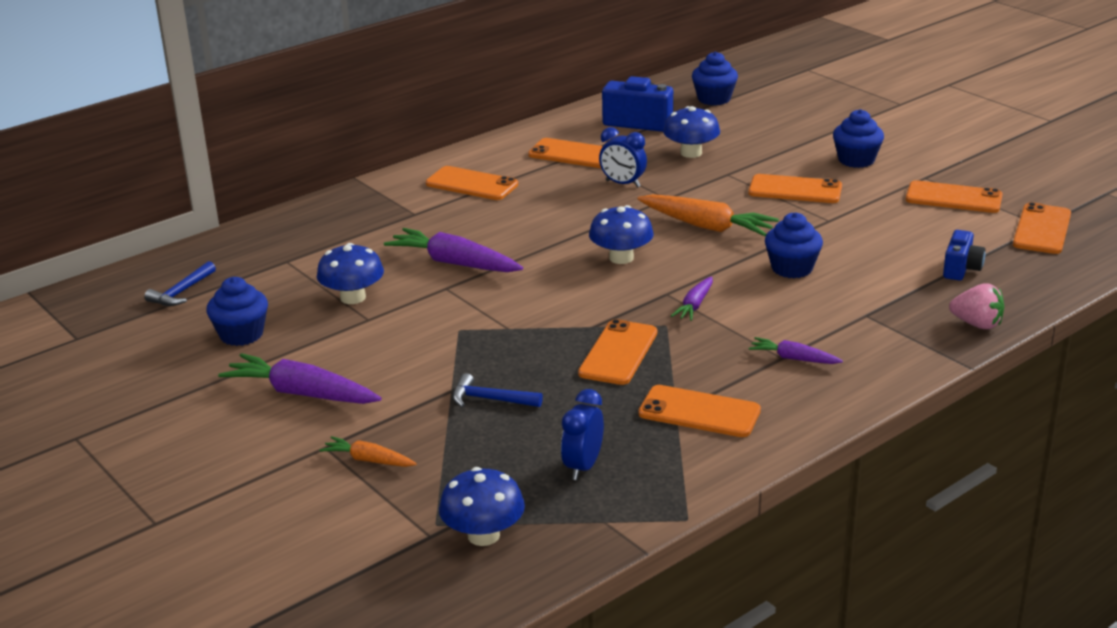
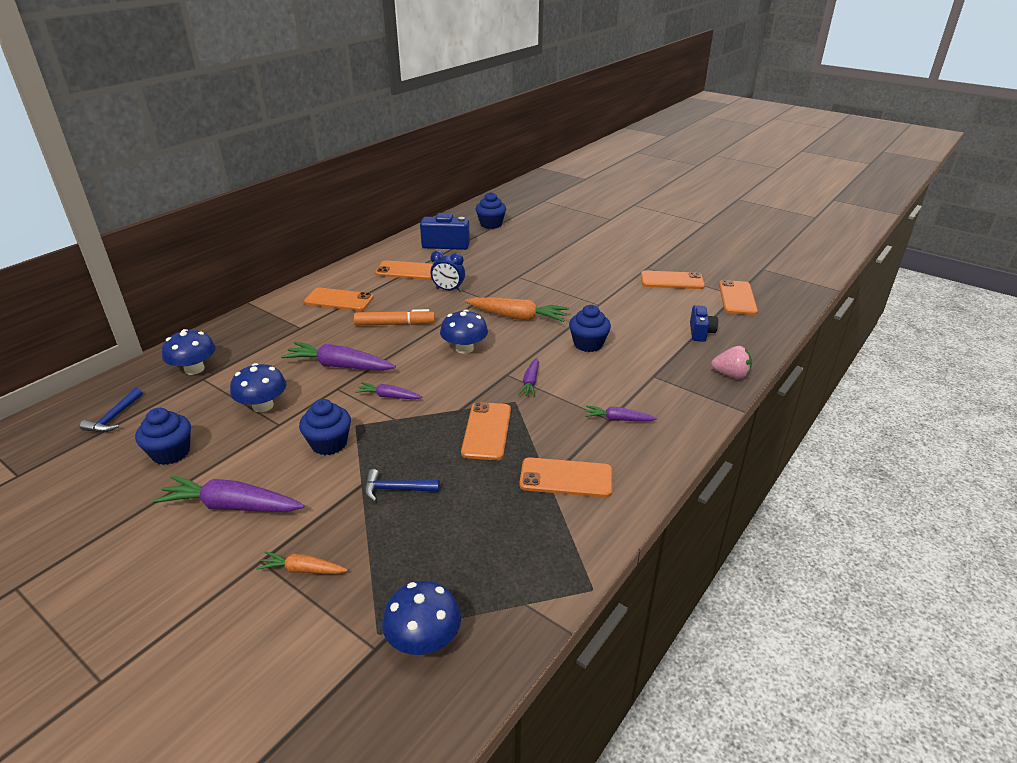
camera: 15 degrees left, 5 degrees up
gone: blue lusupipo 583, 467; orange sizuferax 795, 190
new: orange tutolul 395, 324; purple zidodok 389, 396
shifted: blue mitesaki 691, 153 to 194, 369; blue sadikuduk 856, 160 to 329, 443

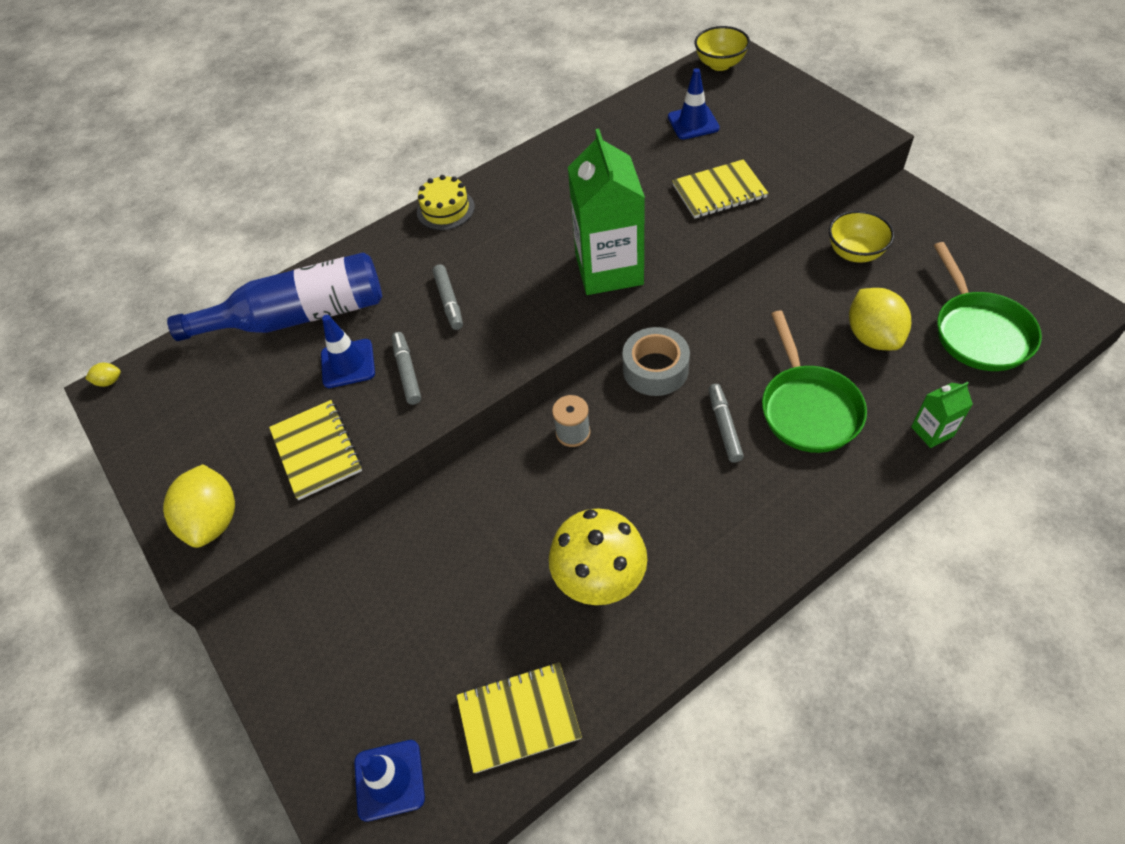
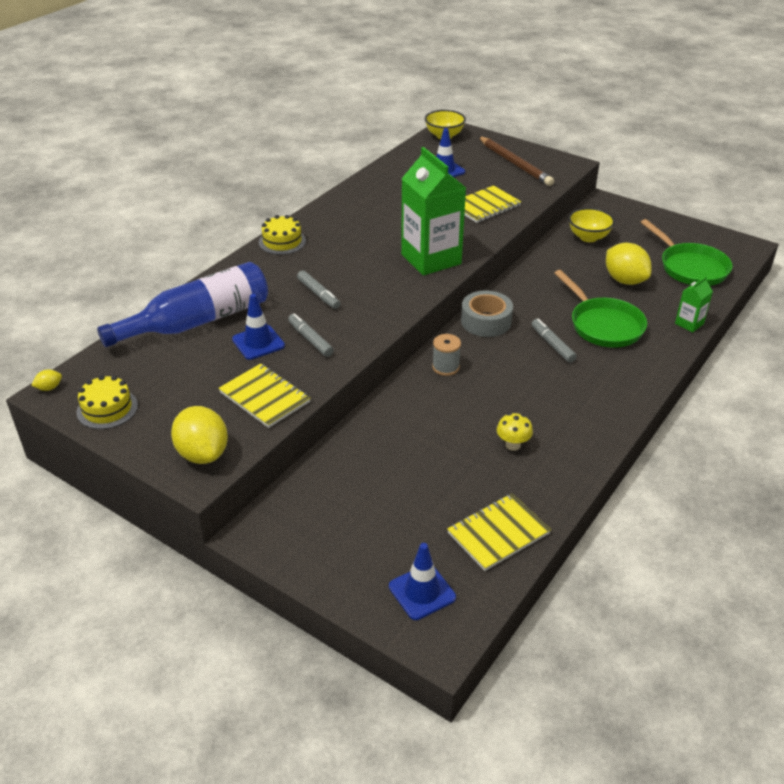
camera: 25 degrees left, 15 degrees down
new: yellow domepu 107, 408; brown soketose 515, 163
scaled: yellow mitesaki 599, 580 = 513, 445 x0.50

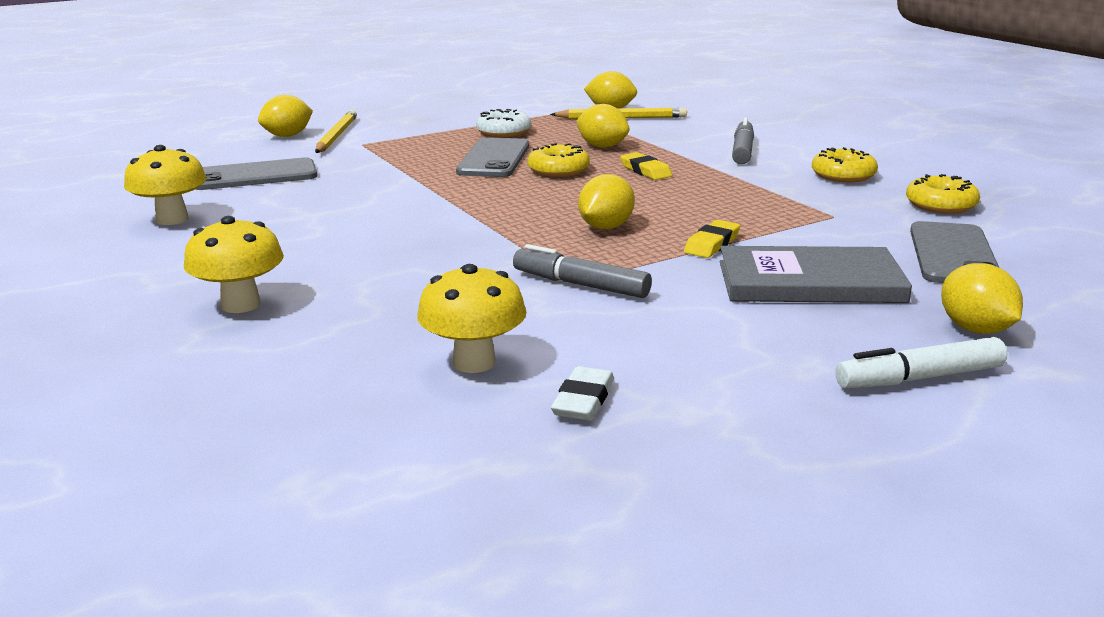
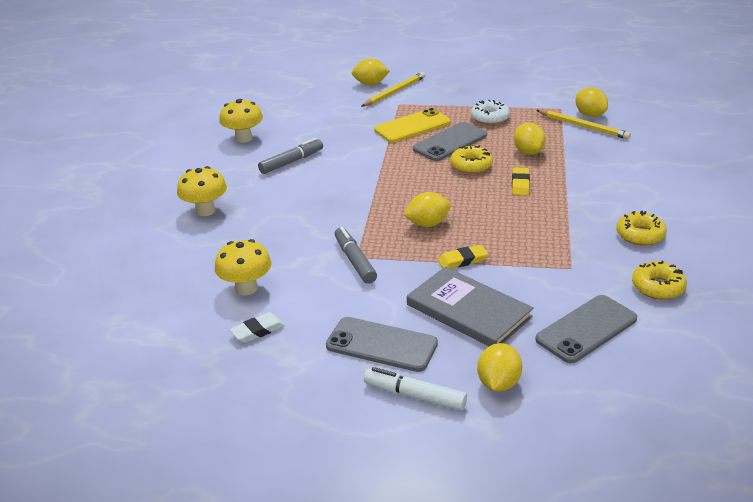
camera: 40 degrees right, 10 degrees up
new: yellow sizuferax 412, 126
shifted: grey tutolul 742, 151 to 291, 162; grey sizuferax 255, 176 to 381, 345

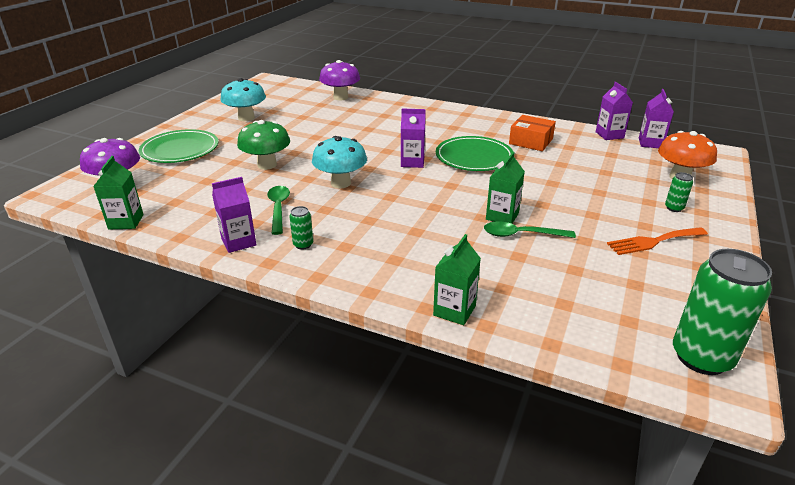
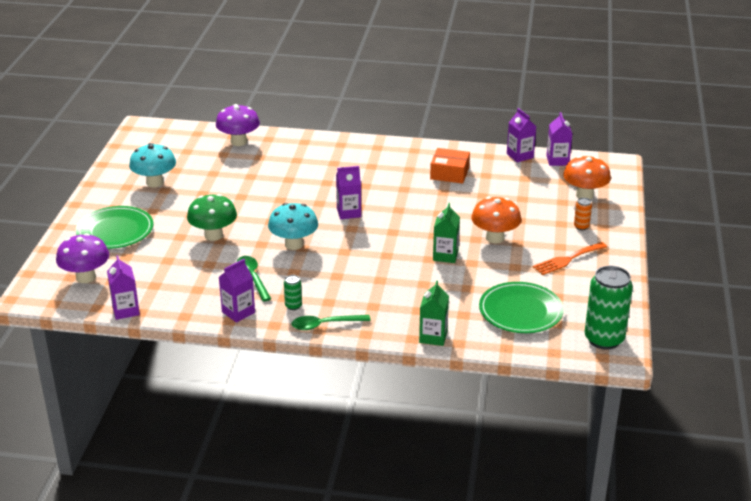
camera: 15 degrees left, 0 degrees up
new: orange mitesaki 494, 238
shifted: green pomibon 521, 234 to 324, 325; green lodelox 474, 157 to 520, 311
repainted: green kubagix 126, 222 to purple kubagix 126, 310; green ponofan 674, 208 to orange ponofan 581, 227

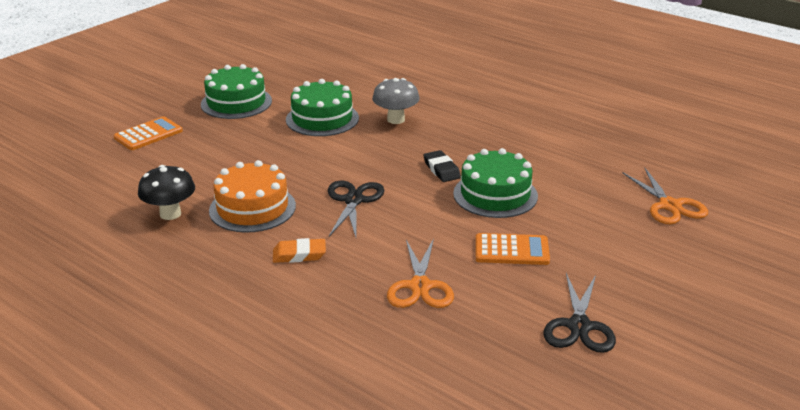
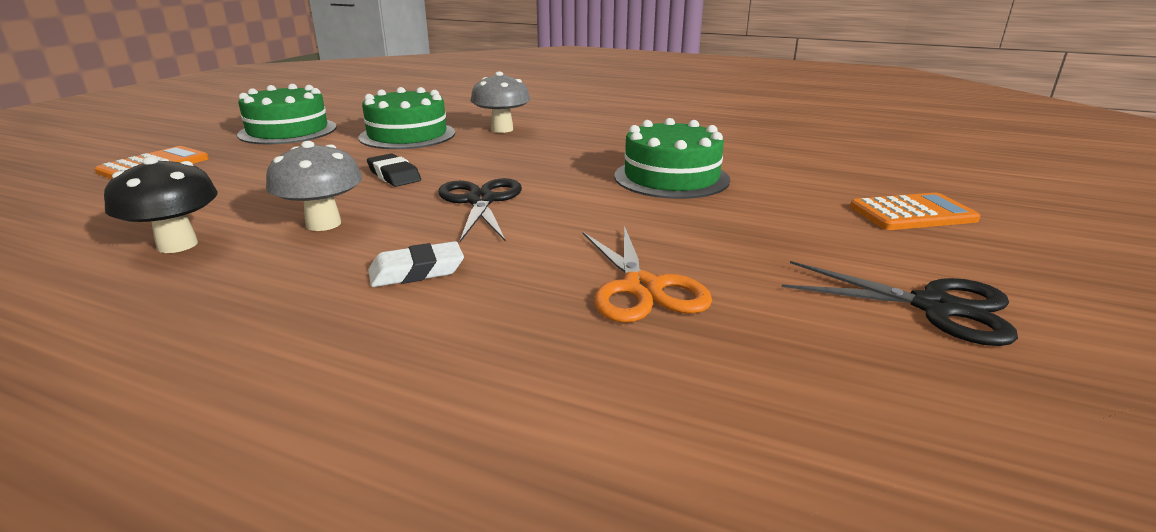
camera: 15 degrees left, 5 degrees down
gone: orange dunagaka 669, 206
shifted: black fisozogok 441, 169 to 394, 175; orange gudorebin 511, 250 to 912, 213
swapped: orange domepu 252, 208 to grey mitesaki 323, 224
repainted: orange fisozogok 299, 255 to white fisozogok 417, 271
rotated: black dunagaka 579, 326 = 935, 307 60 degrees counterclockwise

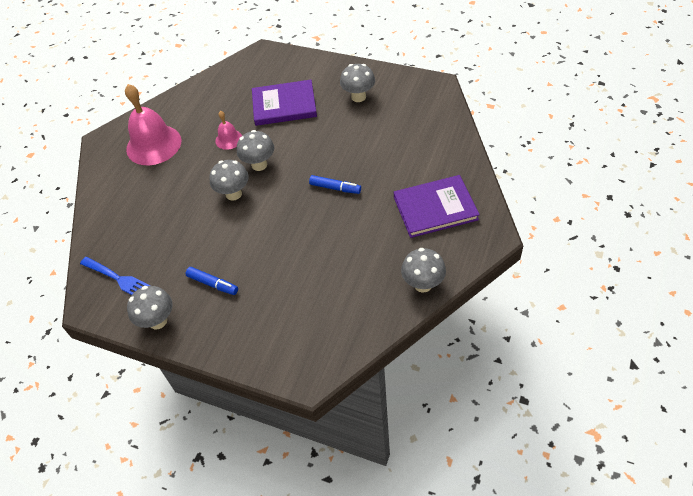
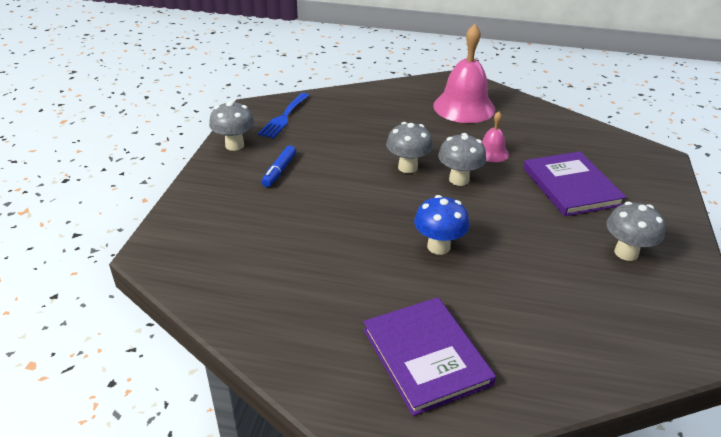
camera: 75 degrees right, 15 degrees down
gone: grey mitesaki 423, 284
swapped: blue tutolul 335, 188 to blue mitesaki 438, 247

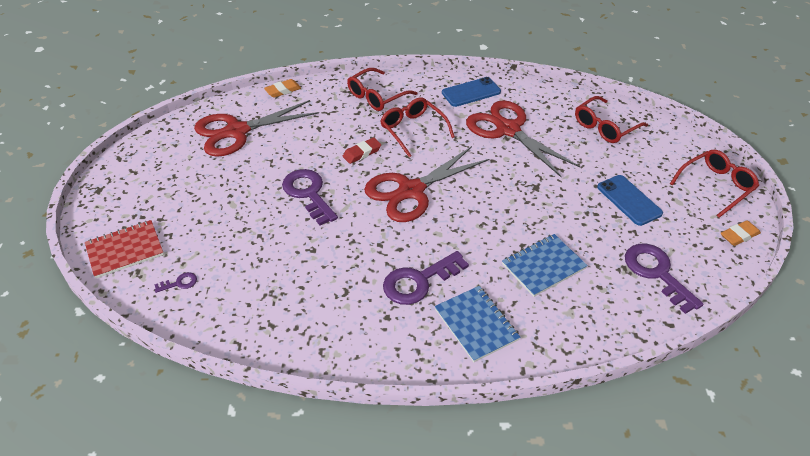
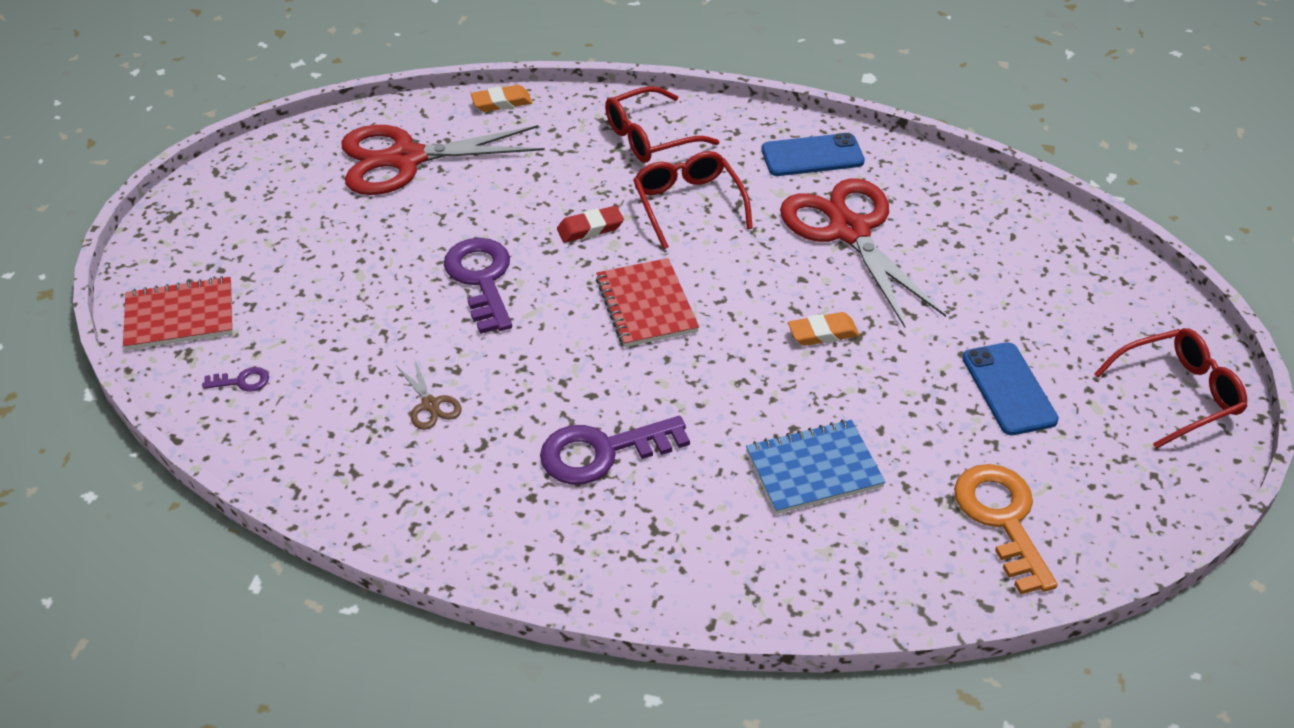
camera: 15 degrees right, 0 degrees up
gone: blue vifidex 476, 324; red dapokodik 605, 127
new: brown dunagaka 430, 405
shifted: orange fisozogok 739, 235 to 823, 333
swapped: red dunagaka 411, 191 to red vifidex 646, 305
repainted: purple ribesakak 656, 273 to orange ribesakak 1002, 519

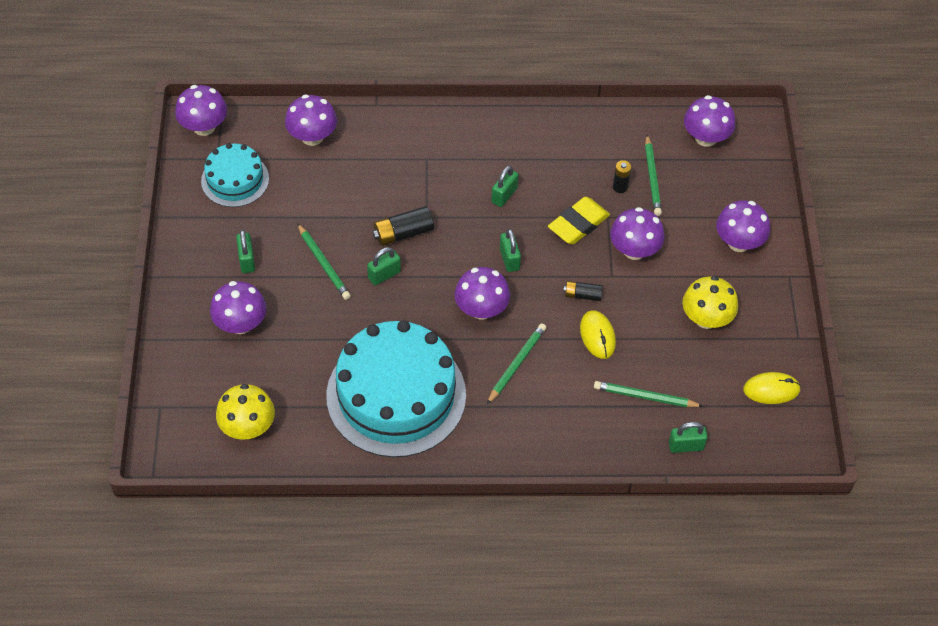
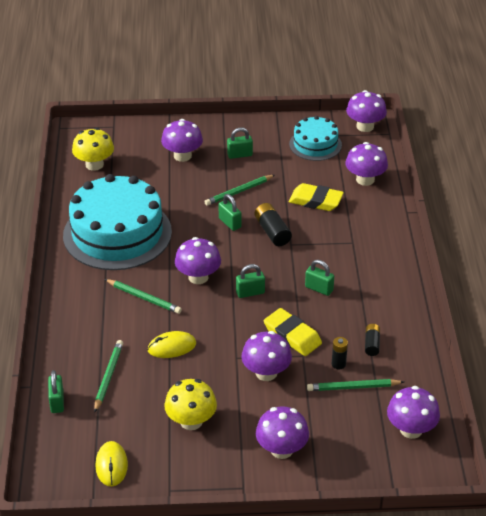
camera: 90 degrees right, 15 degrees down
new: yellow fisozogok 315, 201
shifted: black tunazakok 582, 295 to 372, 344

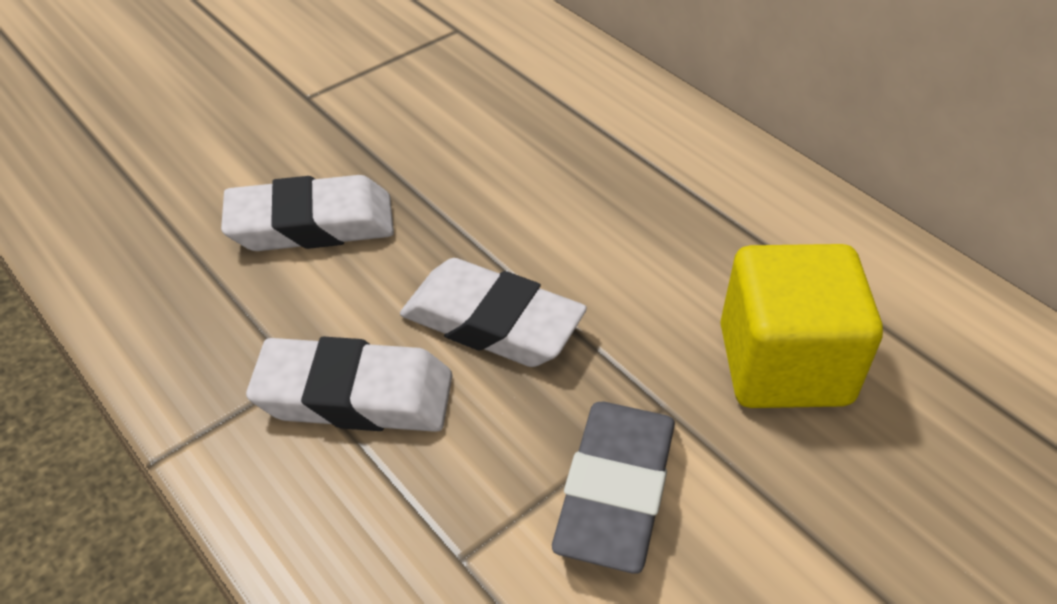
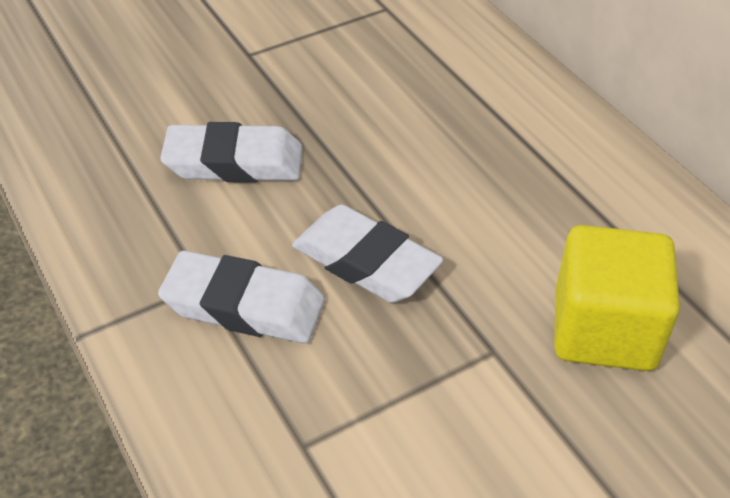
camera: 10 degrees right, 0 degrees up
gone: grey fisozogok 615, 491

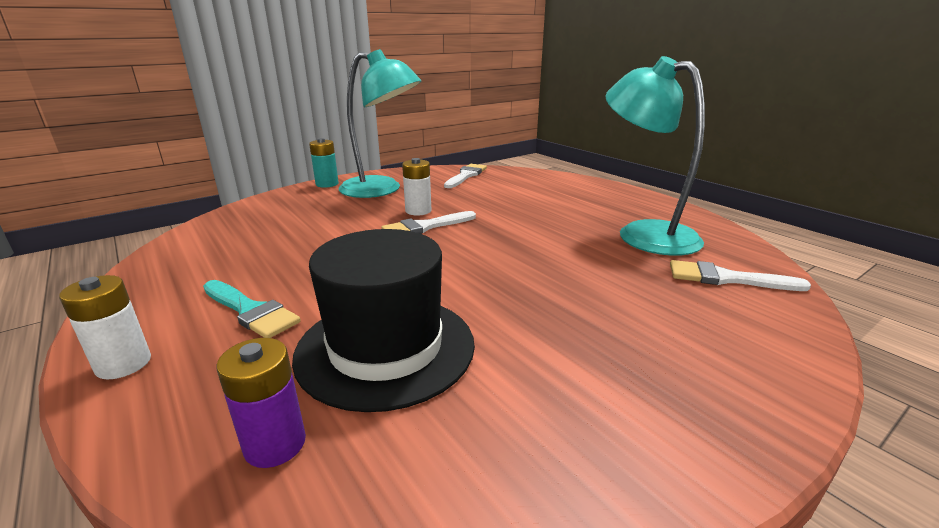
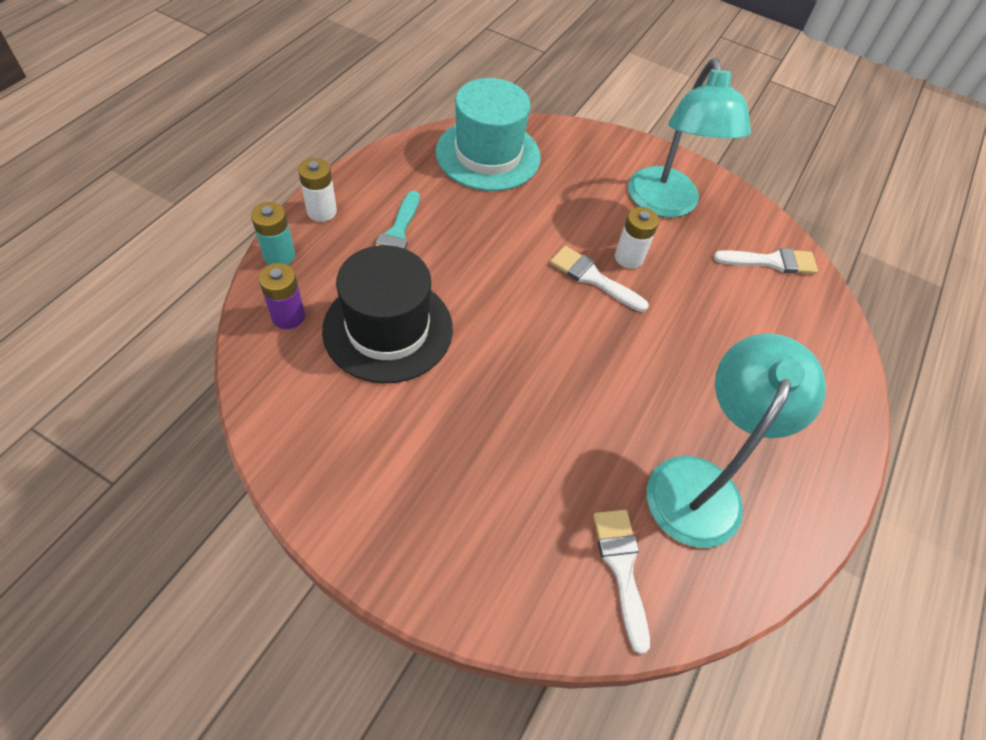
camera: 60 degrees right, 30 degrees up
new: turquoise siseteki 488, 154
shifted: turquoise tunazakok 327, 184 to 279, 255

